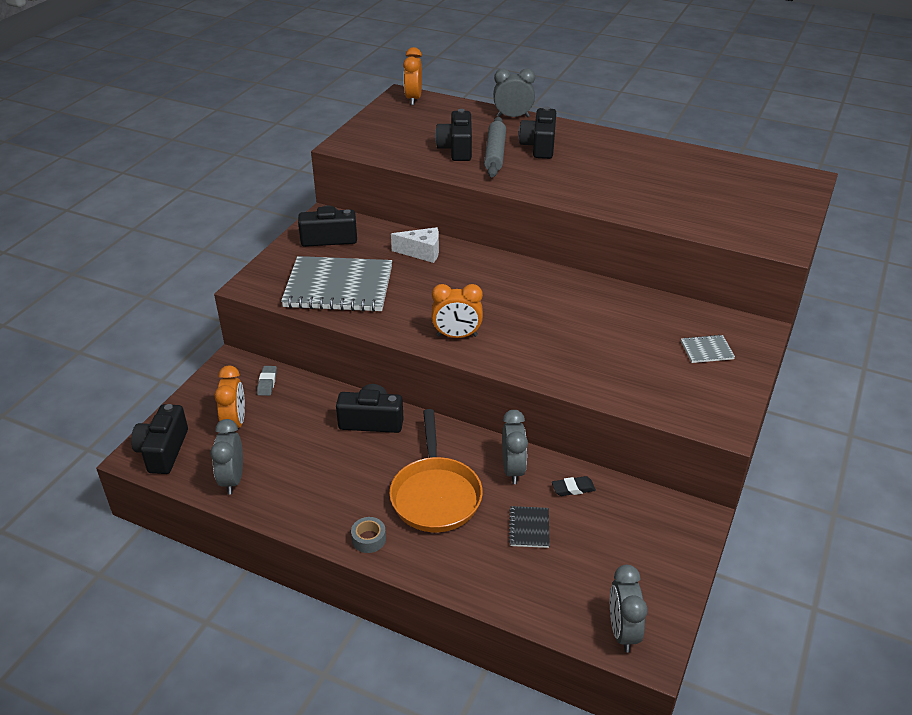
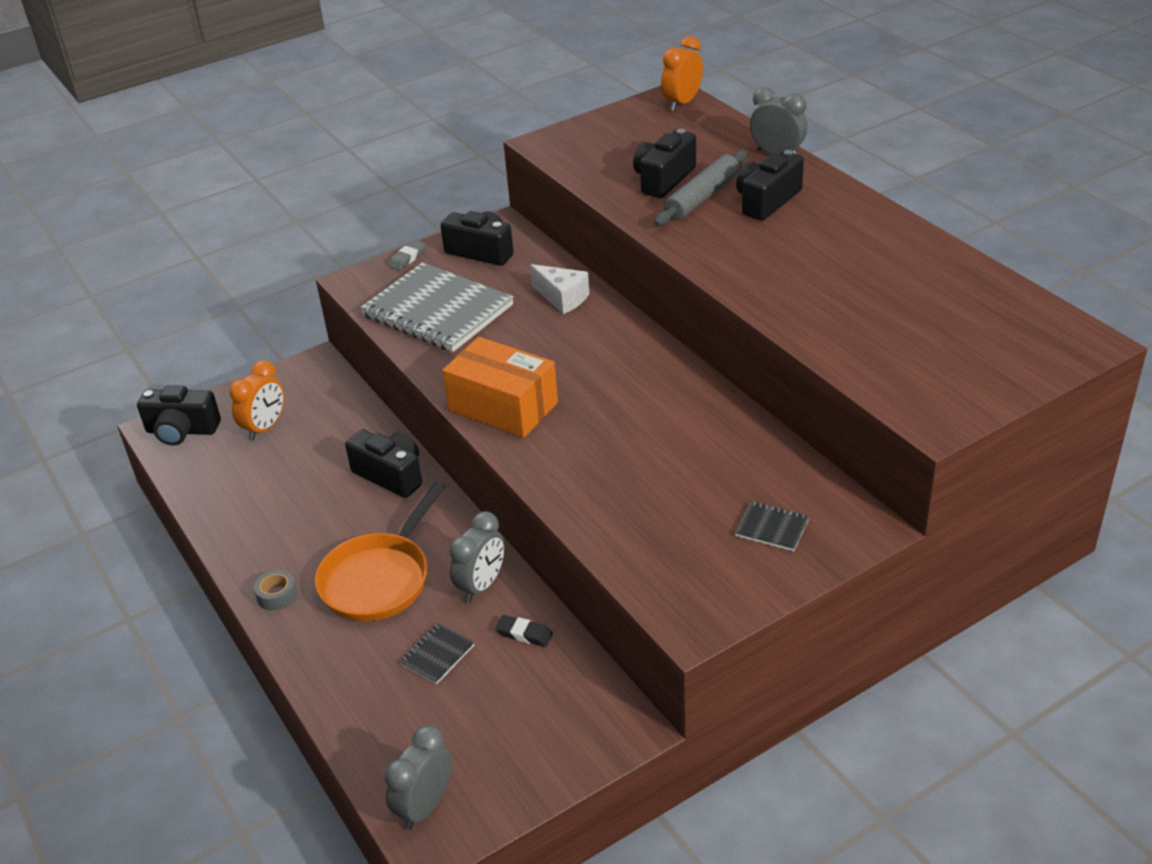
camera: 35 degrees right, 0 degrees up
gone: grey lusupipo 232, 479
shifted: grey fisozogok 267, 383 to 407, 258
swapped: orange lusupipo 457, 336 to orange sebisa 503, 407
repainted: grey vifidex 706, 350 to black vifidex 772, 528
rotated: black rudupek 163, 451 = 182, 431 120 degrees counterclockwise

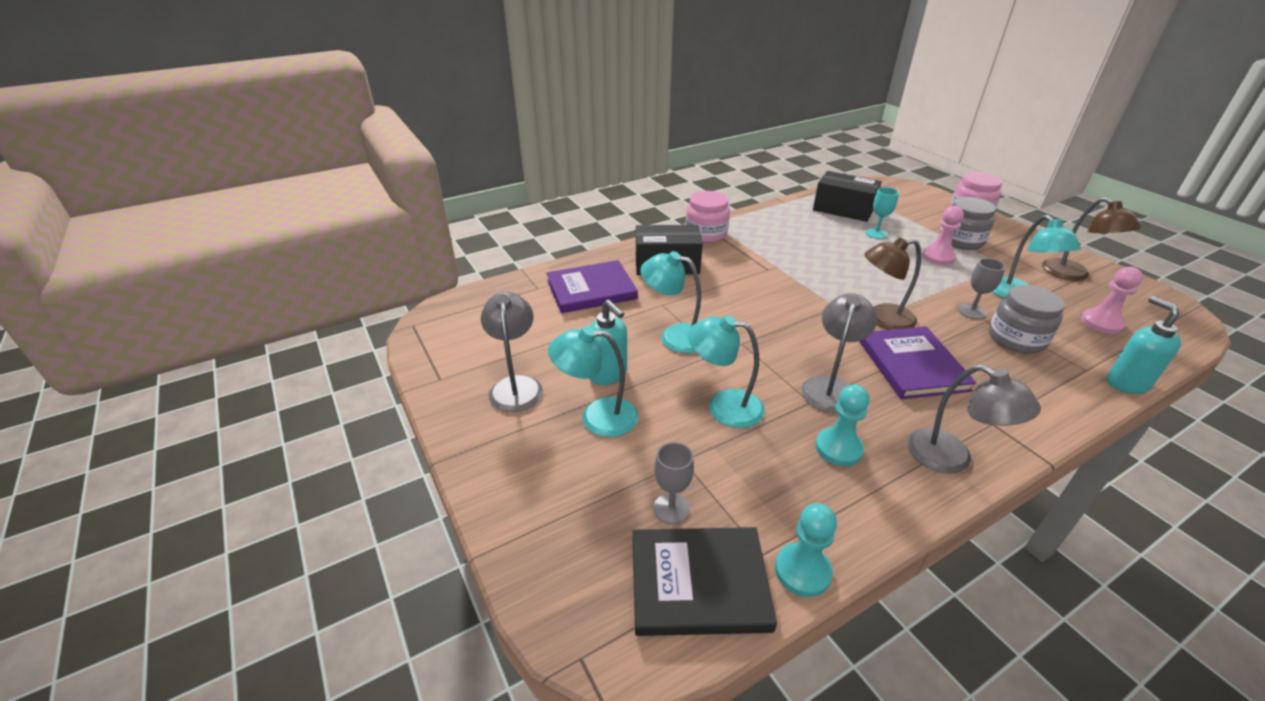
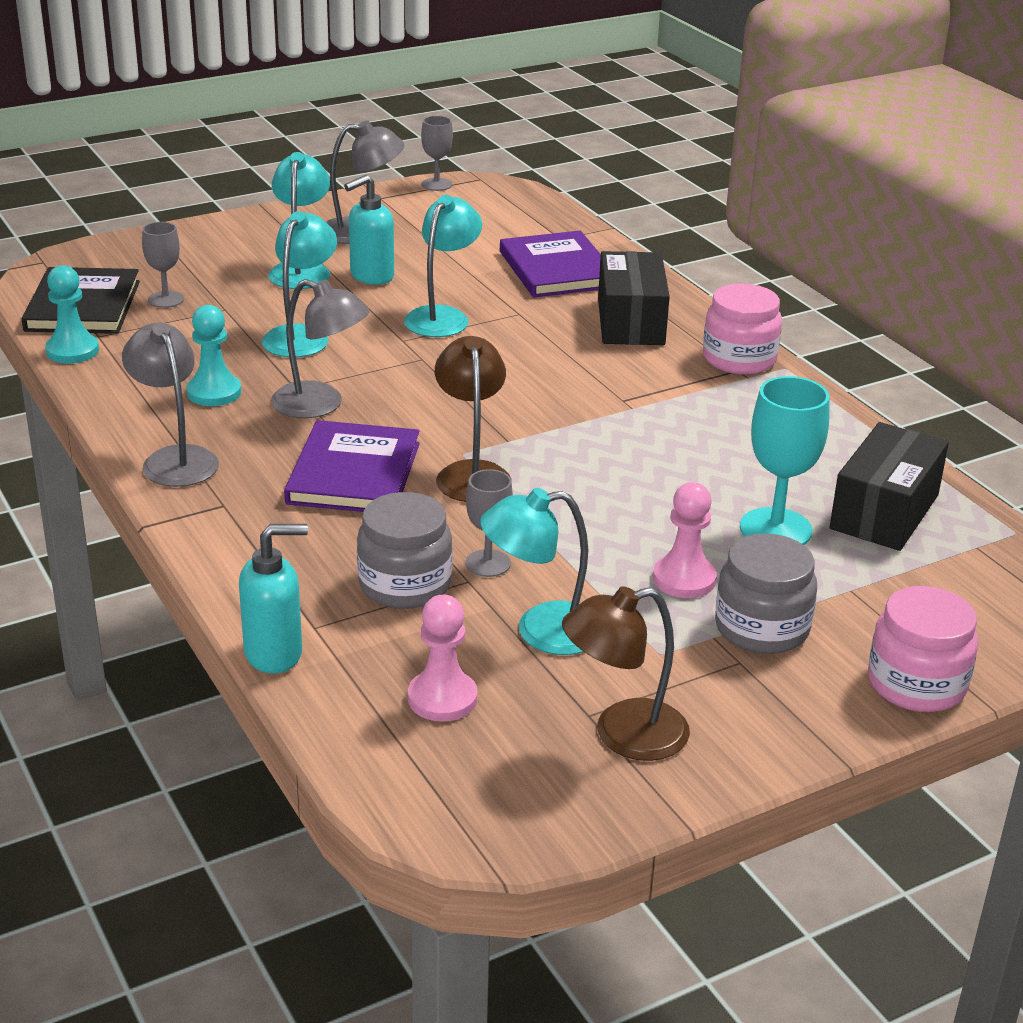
camera: 90 degrees right, 5 degrees down
new: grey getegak 436, 184
rotated: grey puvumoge 951, 458 = 175, 459 105 degrees clockwise; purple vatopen 912, 365 = 354, 473 75 degrees counterclockwise
scaled: turquoise getegak 876, 233 = 775, 529 x1.65

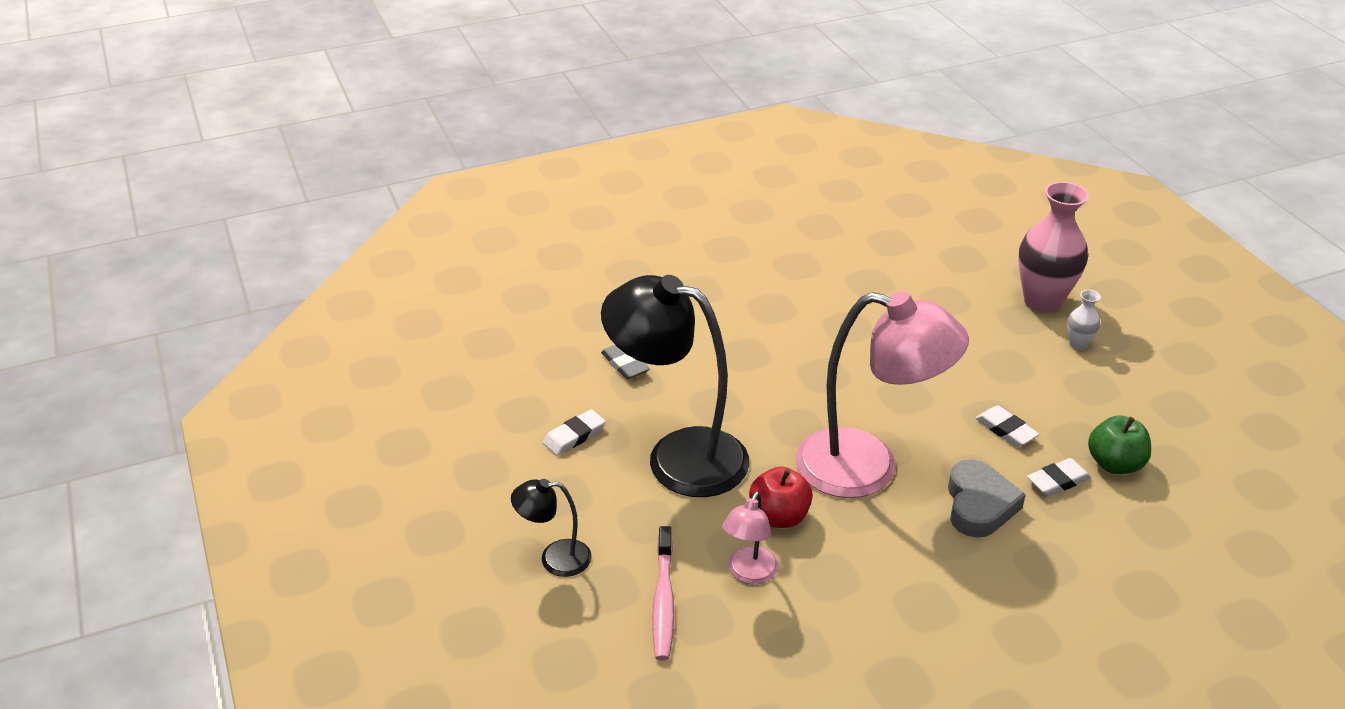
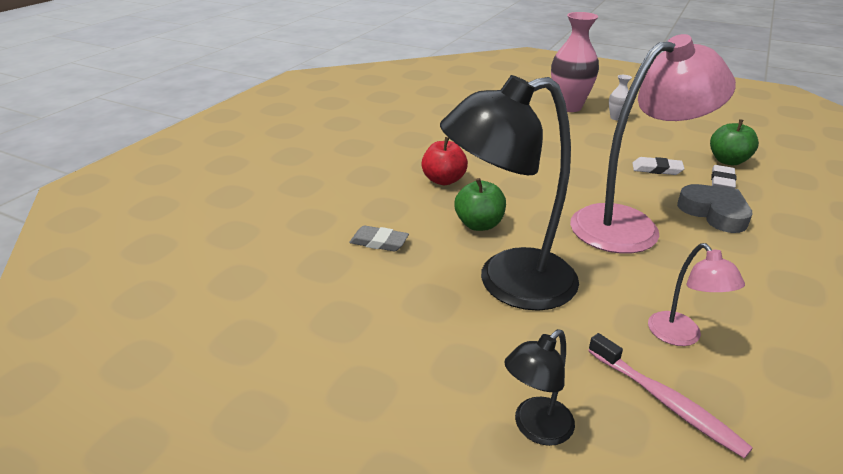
camera: 40 degrees left, 5 degrees down
gone: white fisozogok 574, 436
new: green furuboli 479, 224
shifted: red furuboli 779, 517 to 444, 180

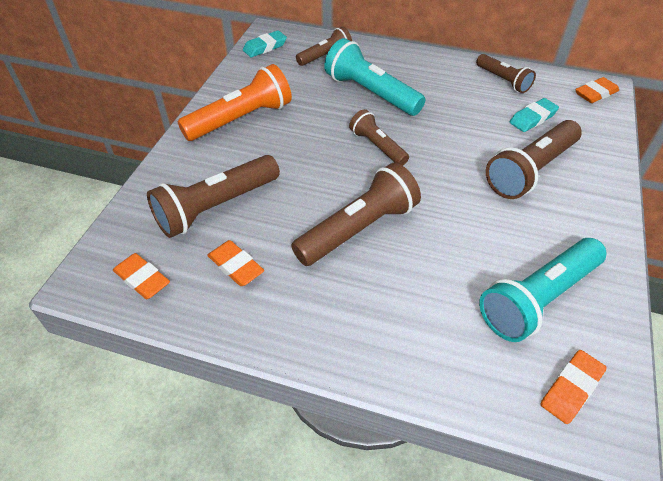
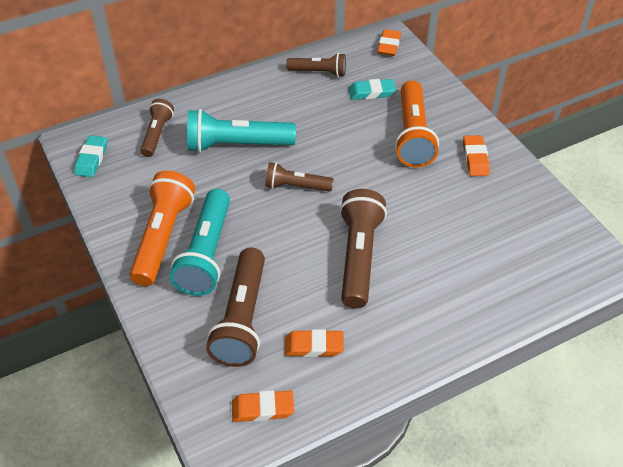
camera: 45 degrees left, 0 degrees up
shifted: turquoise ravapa 538, 299 to 206, 253; orange fisozogok 571, 388 to 475, 158
repainted: brown ravapa 530, 170 to orange ravapa 413, 135
rotated: turquoise fisozogok 532, 118 = 371, 92 75 degrees clockwise

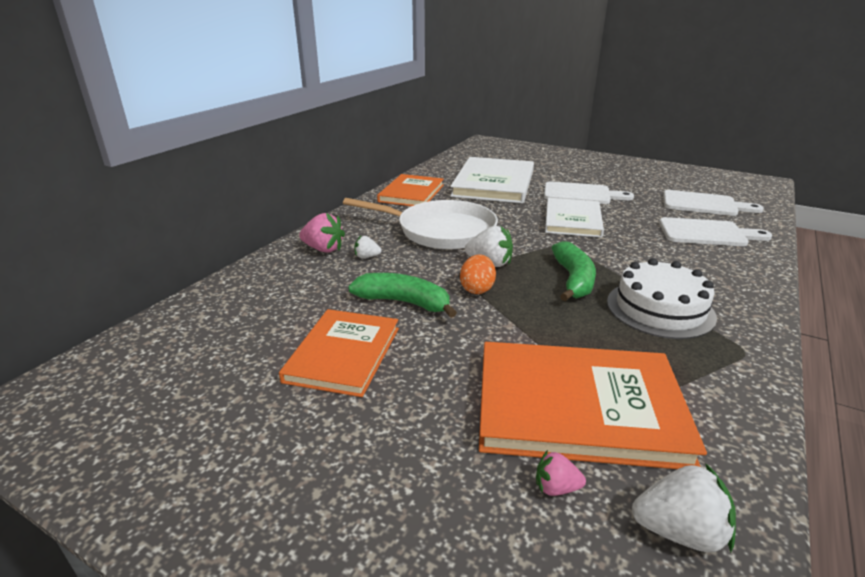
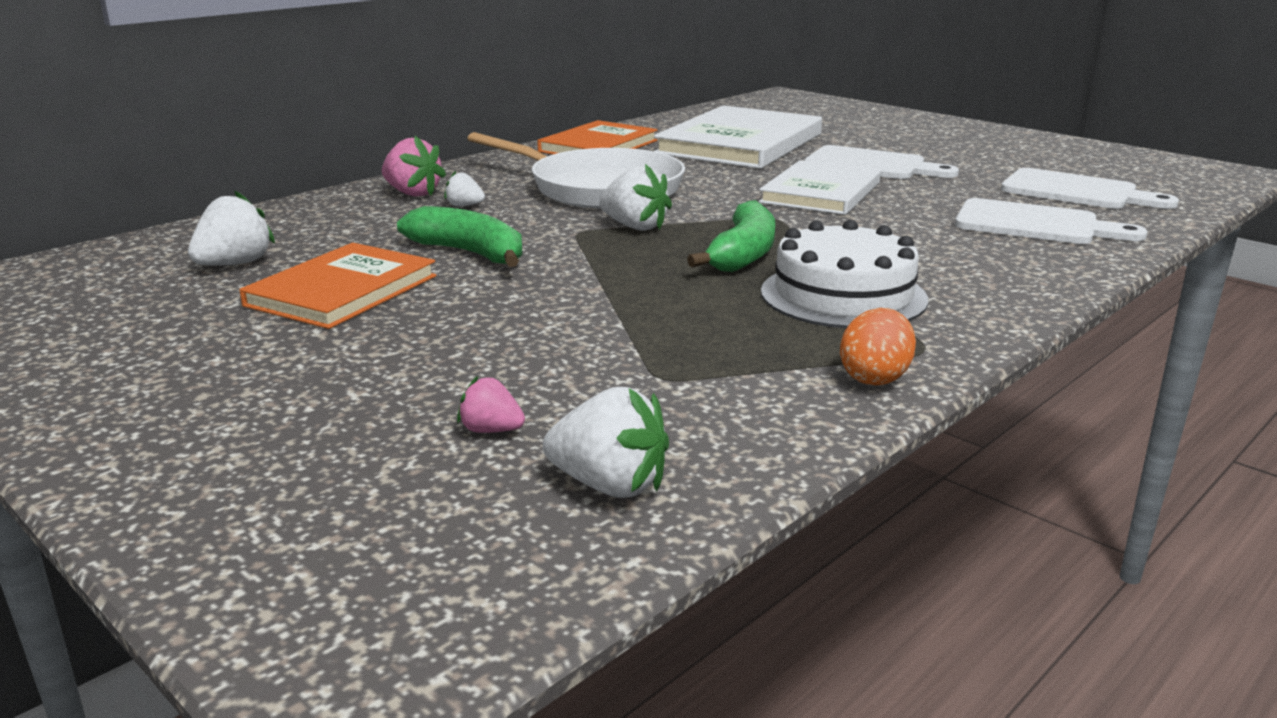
camera: 15 degrees right, 5 degrees down
gone: orange vatopen 578, 407
new: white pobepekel 235, 264
shifted: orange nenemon 477, 289 to 875, 378

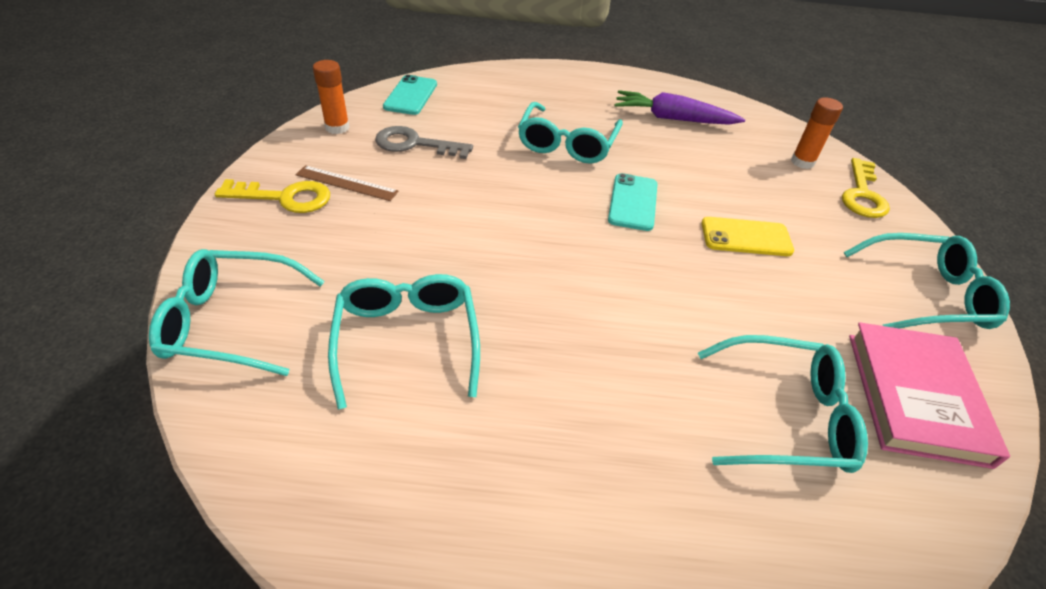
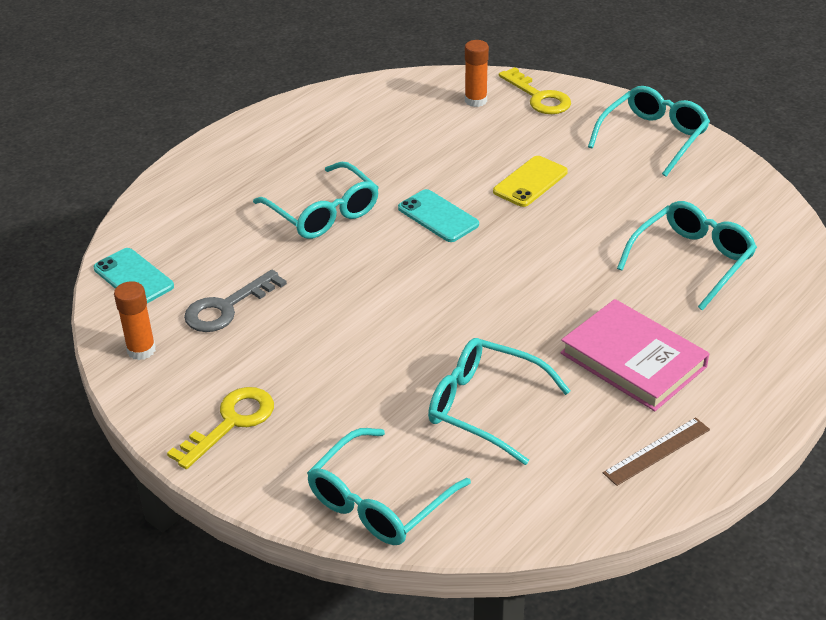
camera: 50 degrees left, 5 degrees down
gone: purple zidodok 673, 119
shifted: pink vatopen 916, 397 to 633, 360; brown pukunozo 346, 183 to 657, 451

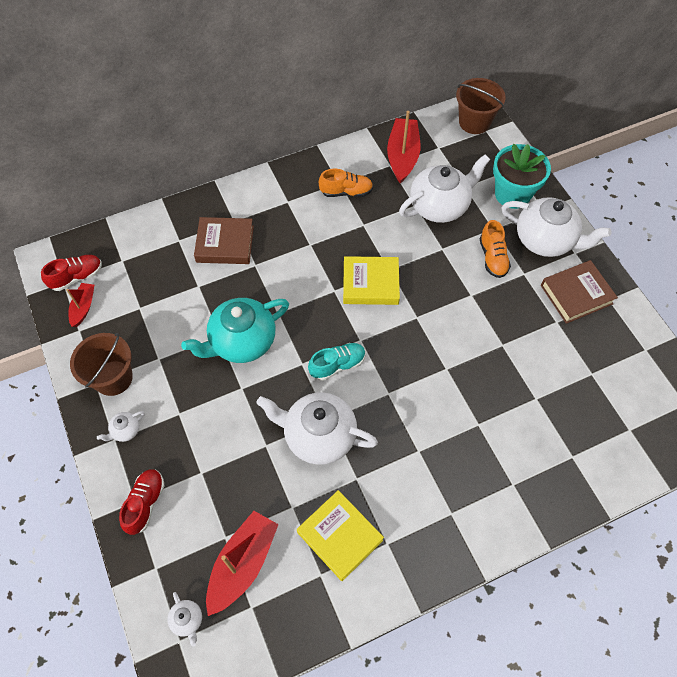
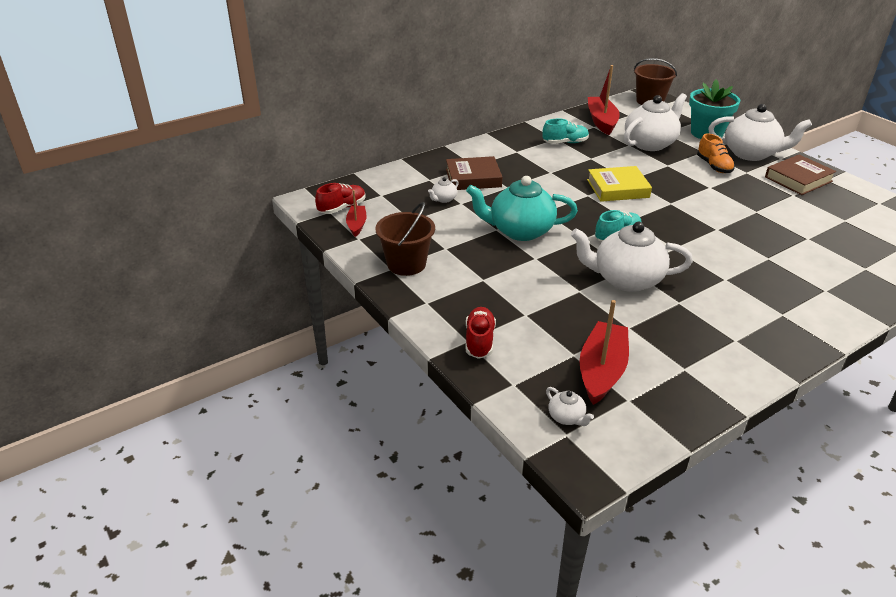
camera: 10 degrees left, 25 degrees down
gone: yellow vatopen 340, 536
shifted: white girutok 125, 430 to 443, 199
repainted: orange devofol 346, 192 to turquoise devofol 565, 142
rotated: turquoise girutok 242, 341 = 520, 231 45 degrees clockwise

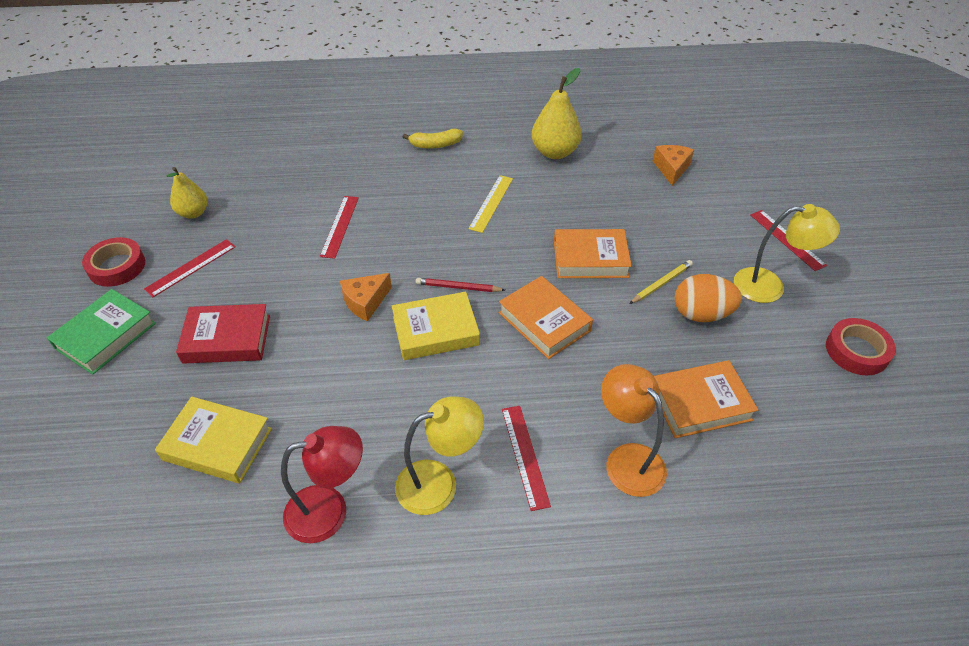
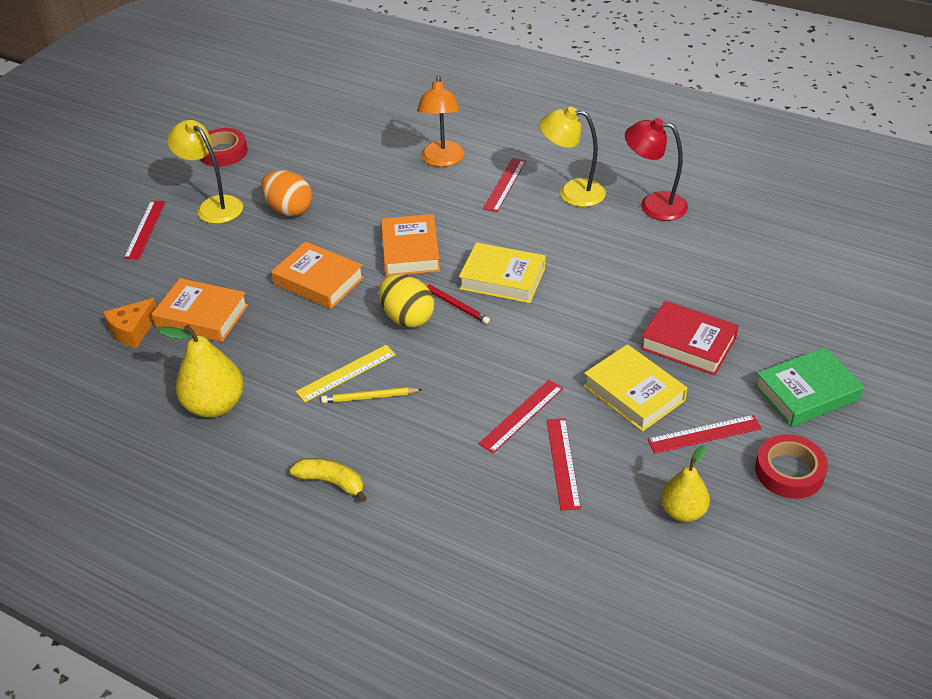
camera: 145 degrees left, 5 degrees down
gone: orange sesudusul 365, 302
new: yellow nenemon 407, 318; red pukunozo 563, 463
shifted: orange vatopen 700, 403 to 202, 316; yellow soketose 661, 283 to 369, 397; yellow vatopen 217, 444 to 634, 393

